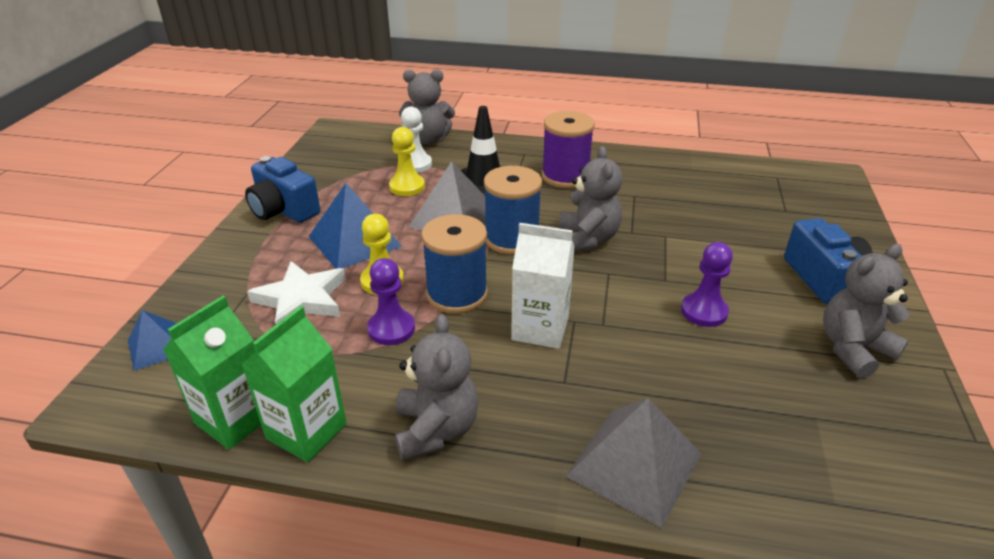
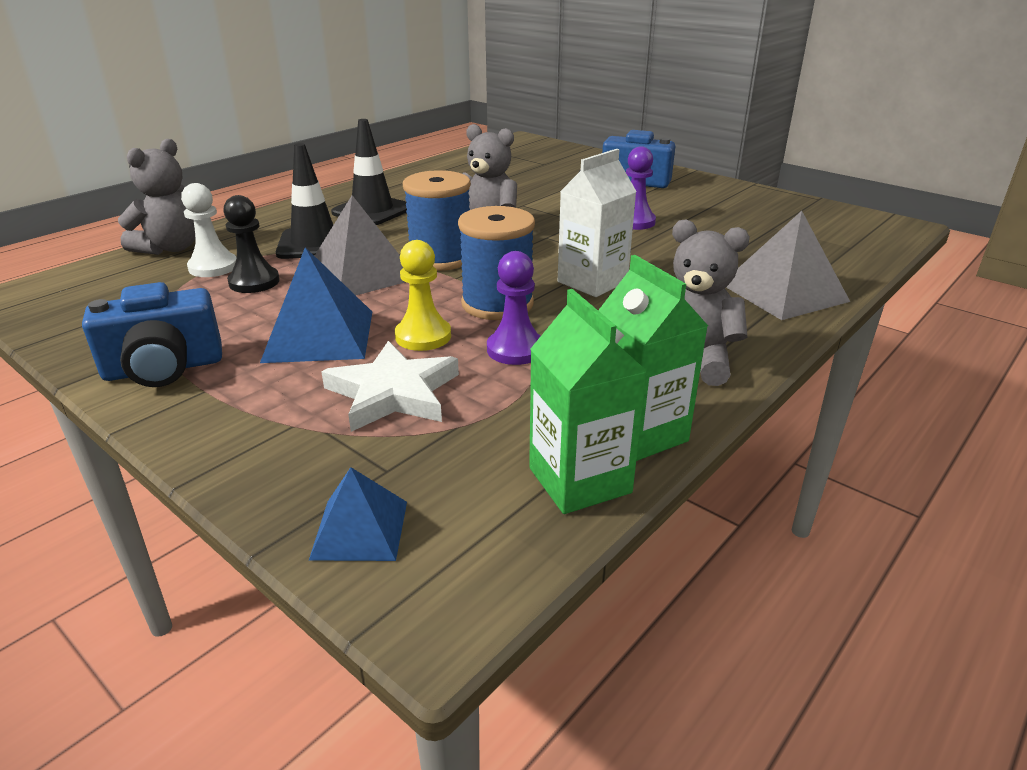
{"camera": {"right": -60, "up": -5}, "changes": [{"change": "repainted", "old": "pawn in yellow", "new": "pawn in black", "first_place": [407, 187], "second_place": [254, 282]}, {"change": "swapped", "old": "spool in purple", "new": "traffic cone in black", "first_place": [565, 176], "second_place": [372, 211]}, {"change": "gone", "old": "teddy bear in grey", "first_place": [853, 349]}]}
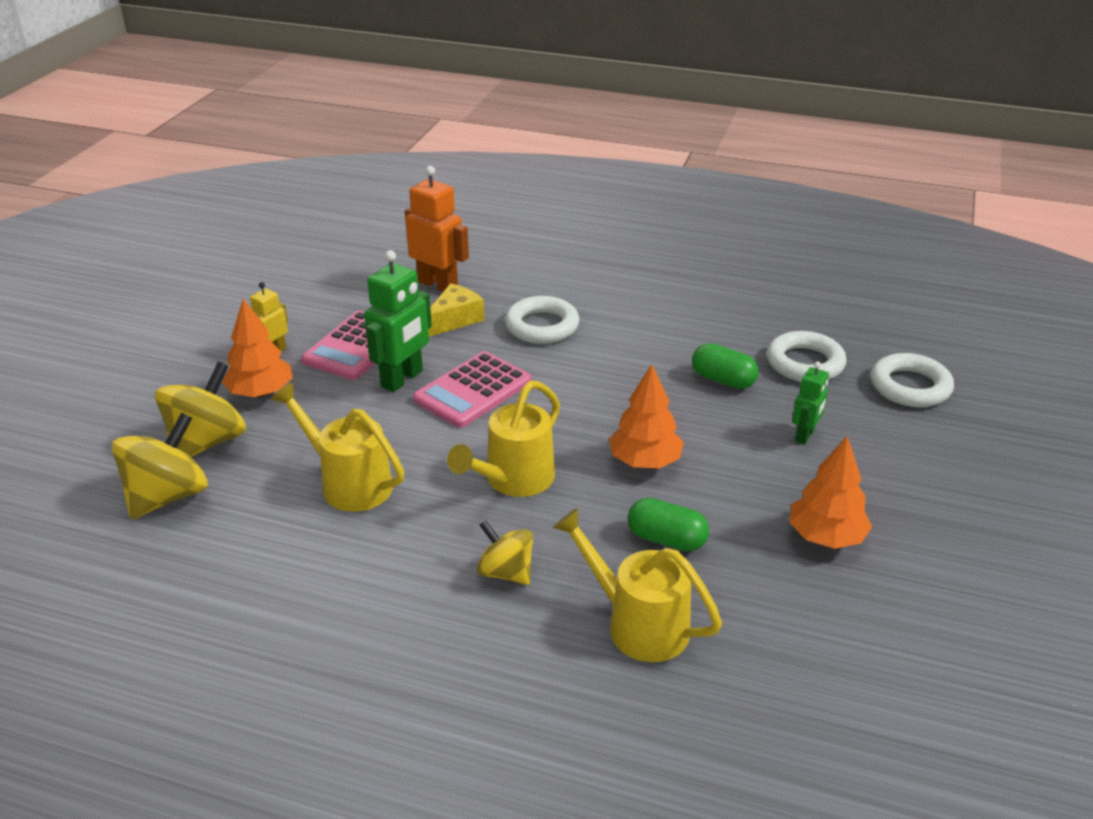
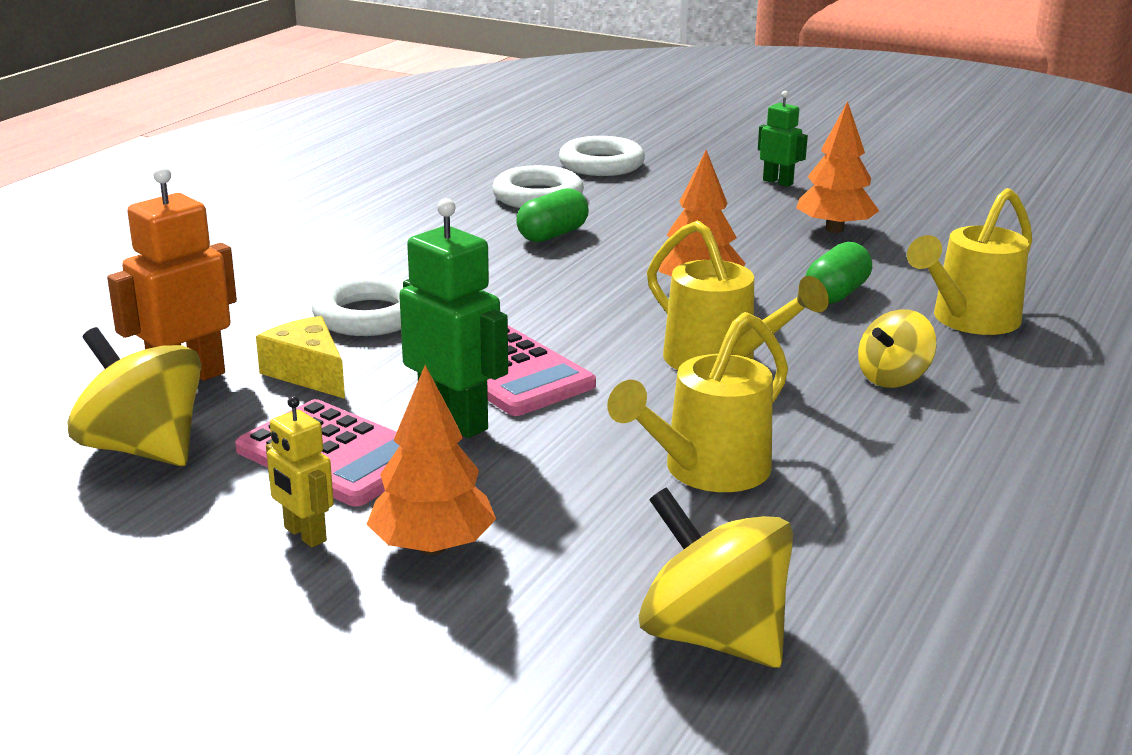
{"camera": {"right": -80, "up": -10}, "changes": [{"change": "shifted", "old": "spinning top in yellow", "first_place": [207, 442], "second_place": [144, 449]}, {"change": "shifted", "old": "robot in green", "first_place": [805, 436], "second_place": [778, 182]}]}
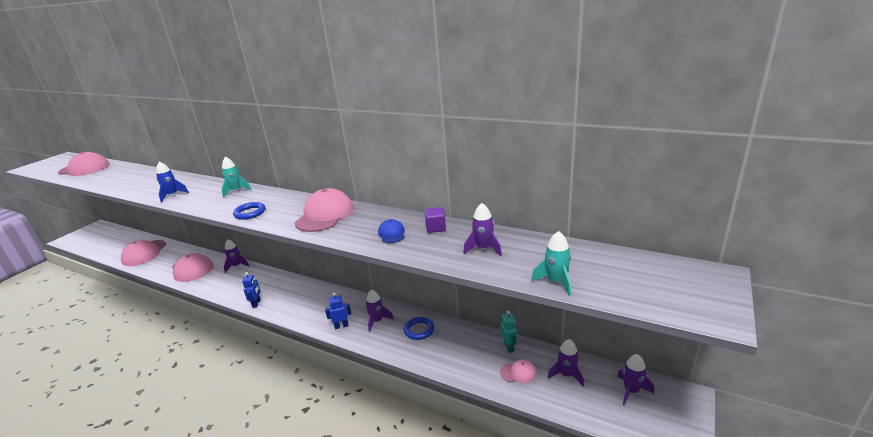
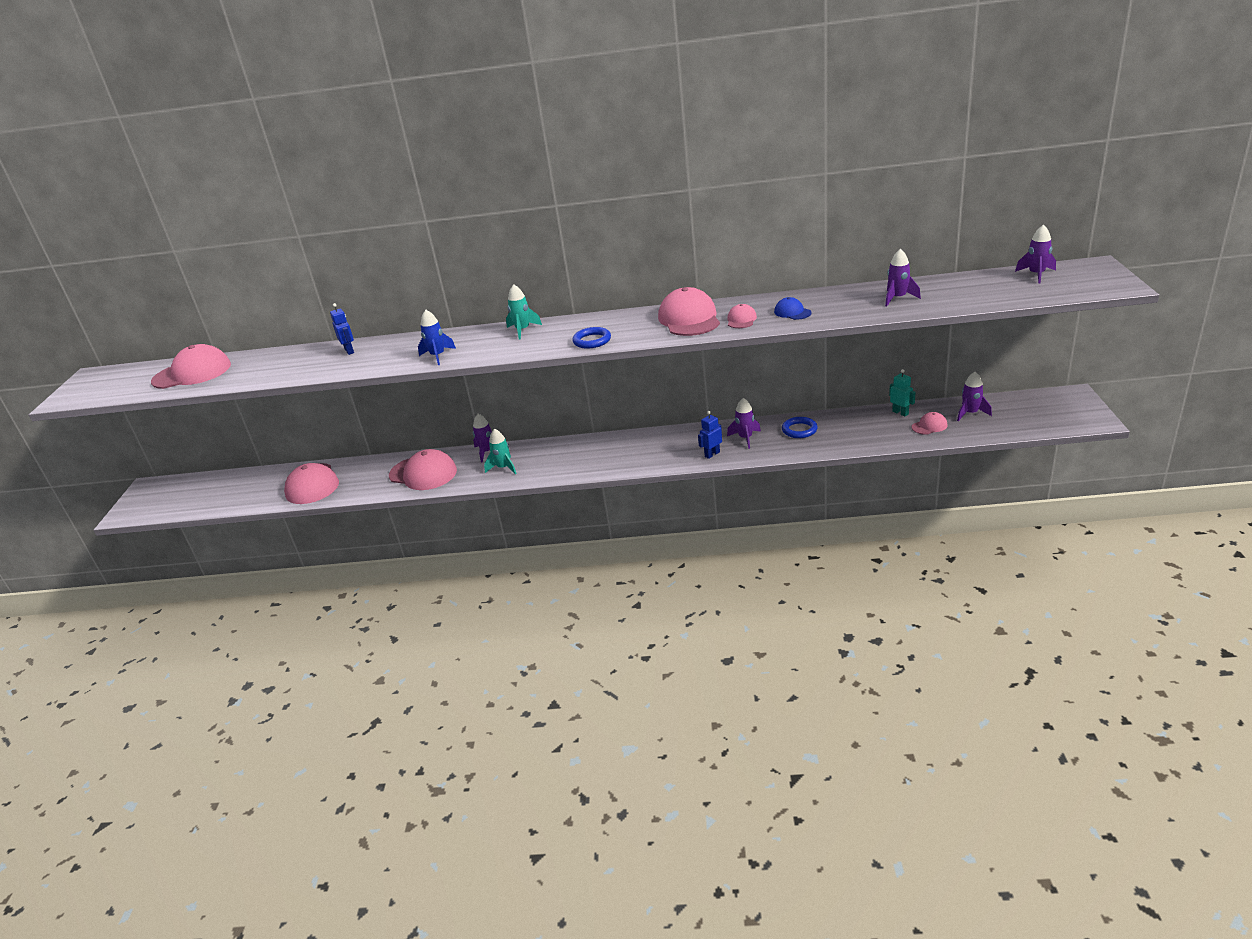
{"camera": {"right": -25, "up": 5}, "changes": [{"change": "shifted", "old": "robot in blue", "first_place": [256, 303], "second_place": [349, 351]}, {"change": "shifted", "old": "rocket in turquoise", "first_place": [556, 282], "second_place": [503, 468]}, {"change": "new", "new": "cap in pink", "second_place": [741, 320]}, {"change": "shifted", "old": "rocket in purple", "first_place": [631, 391], "second_place": [1036, 274]}, {"change": "gone", "old": "cube in purple", "first_place": [436, 228]}]}
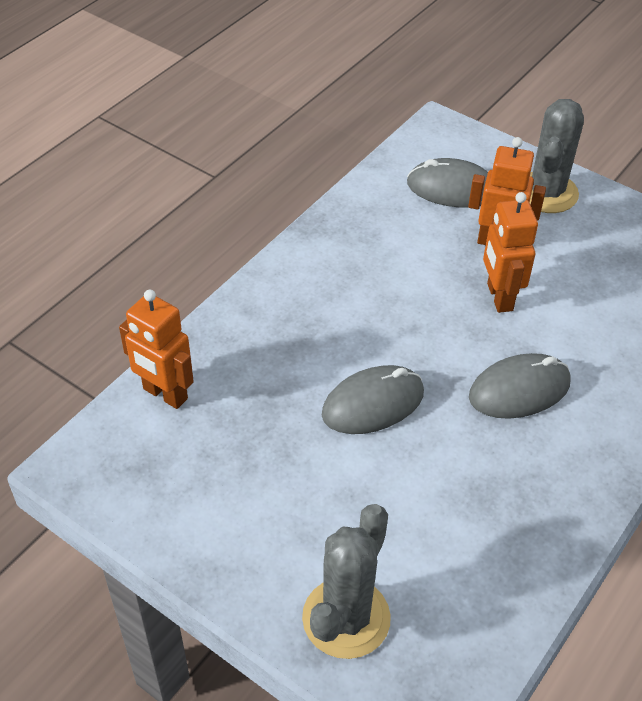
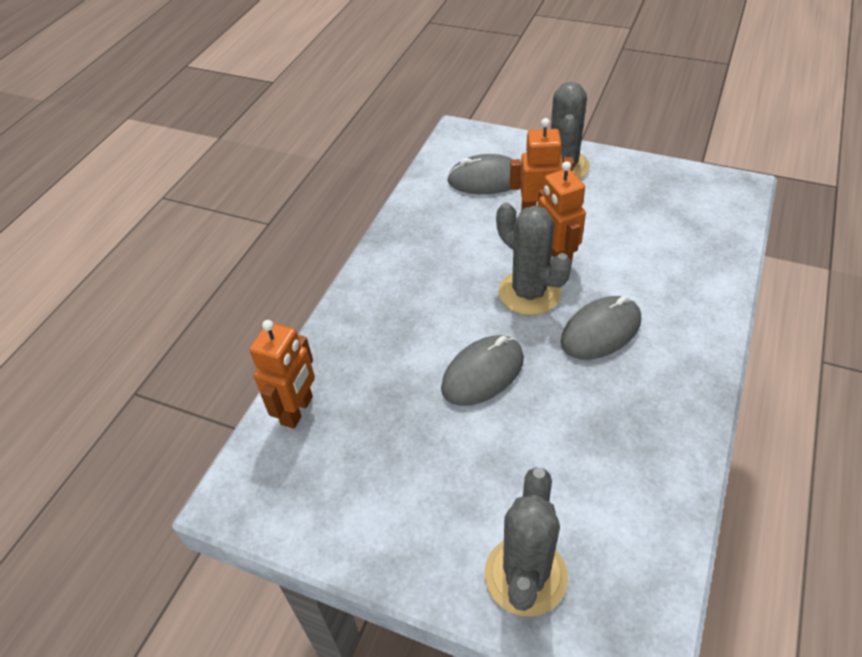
{"camera": {"right": -10, "up": 0}, "changes": [{"change": "rotated", "old": "robot in orange", "first_place": [165, 394], "second_place": [297, 410], "degrees": -90}, {"change": "new", "new": "cactus in grey", "second_place": [529, 293]}]}
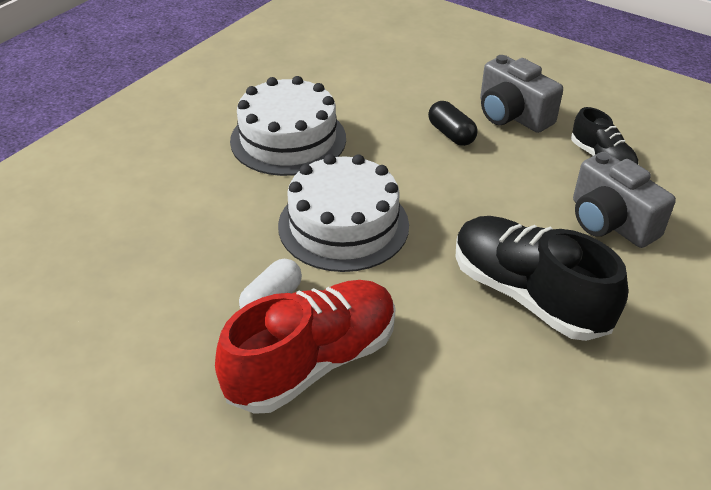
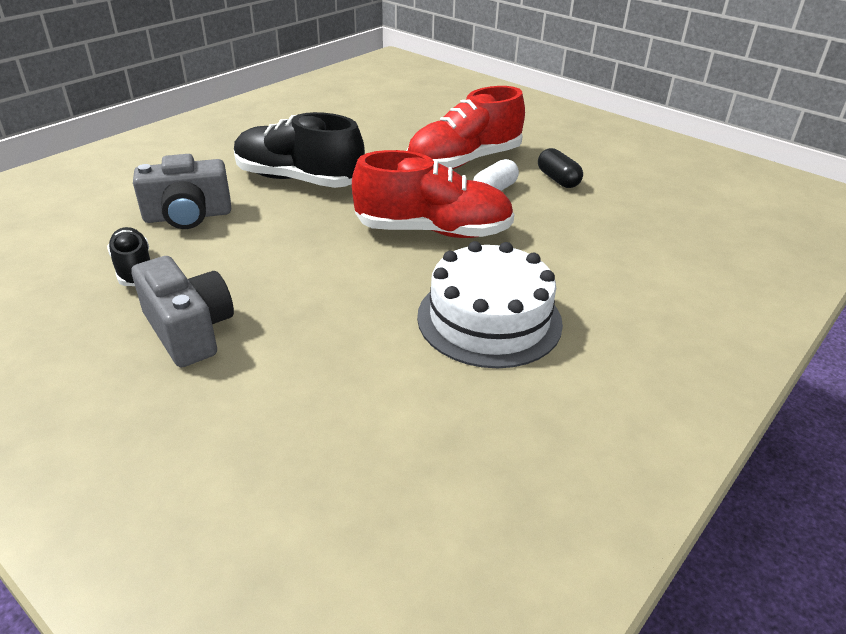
{"camera": {"right": -175, "up": -5}, "changes": [{"change": "rotated", "old": "camera in grey", "first_place": [610, 222], "second_place": [188, 216], "degrees": 105}, {"change": "rotated", "old": "shoe in black", "first_place": [528, 295], "second_place": [299, 180], "degrees": 150}, {"change": "swapped", "old": "cake in white", "new": "shoe in red", "first_place": [343, 225], "second_place": [433, 231]}, {"change": "shifted", "old": "capsule in black", "first_place": [451, 134], "second_place": [558, 179]}]}
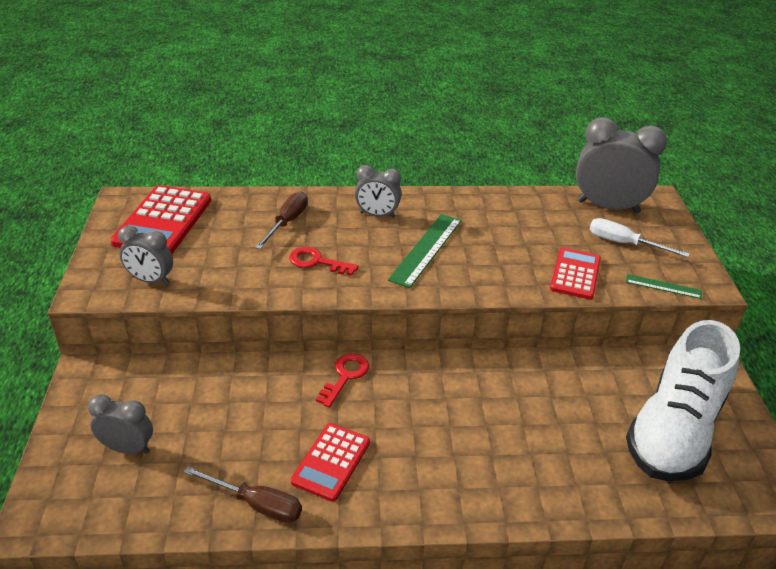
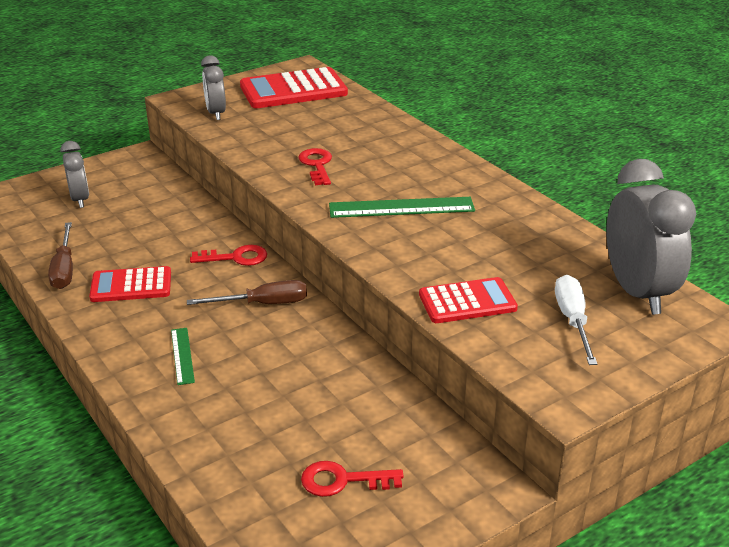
{"camera": {"right": 60, "up": -5}, "changes": [{"change": "shifted", "old": "ruler in green", "first_place": [663, 286], "second_place": [182, 355]}, {"change": "shifted", "old": "screwdriver in brown", "first_place": [287, 222], "second_place": [263, 304]}, {"change": "swapped", "old": "shoe in white", "new": "key in red", "first_place": [674, 431], "second_place": [342, 480]}, {"change": "gone", "old": "clock in grey", "first_place": [377, 215]}]}
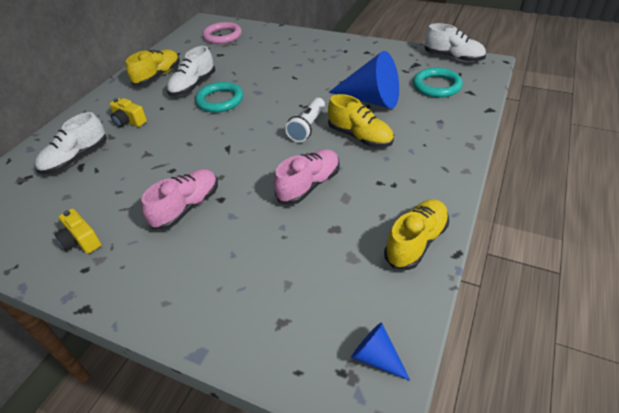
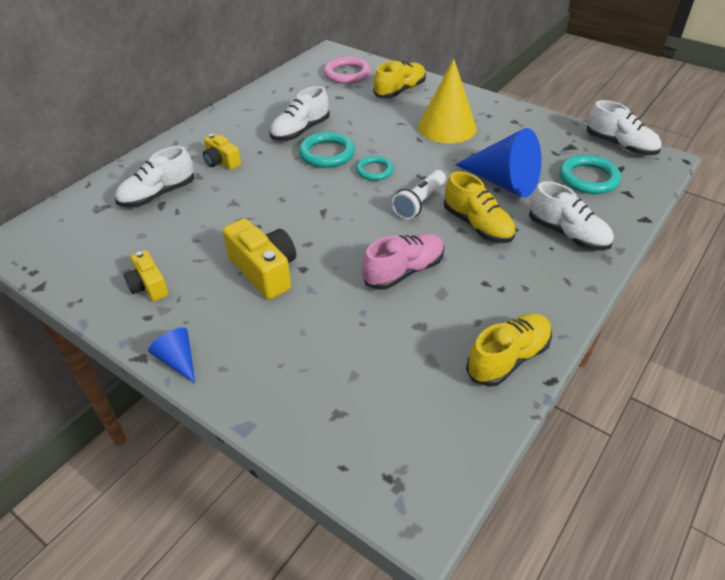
{"camera": {"right": 10, "up": 0}, "changes": [{"change": "shifted", "old": "cone in blue", "first_place": [376, 357], "second_place": [178, 360]}, {"change": "swapped", "old": "shoe in pink", "new": "camera in yellow", "first_place": [187, 207], "second_place": [264, 271]}, {"change": "new", "new": "ring in turquoise", "second_place": [374, 171]}, {"change": "shifted", "old": "shoe in yellow", "first_place": [158, 76], "second_place": [400, 91]}, {"change": "new", "new": "cone in yellow", "second_place": [447, 127]}, {"change": "new", "new": "shoe in white", "second_place": [567, 234]}]}
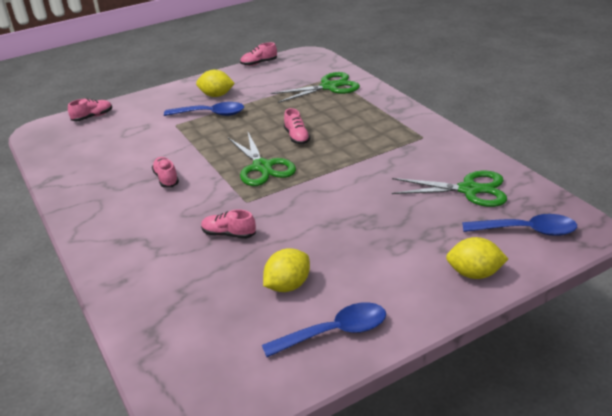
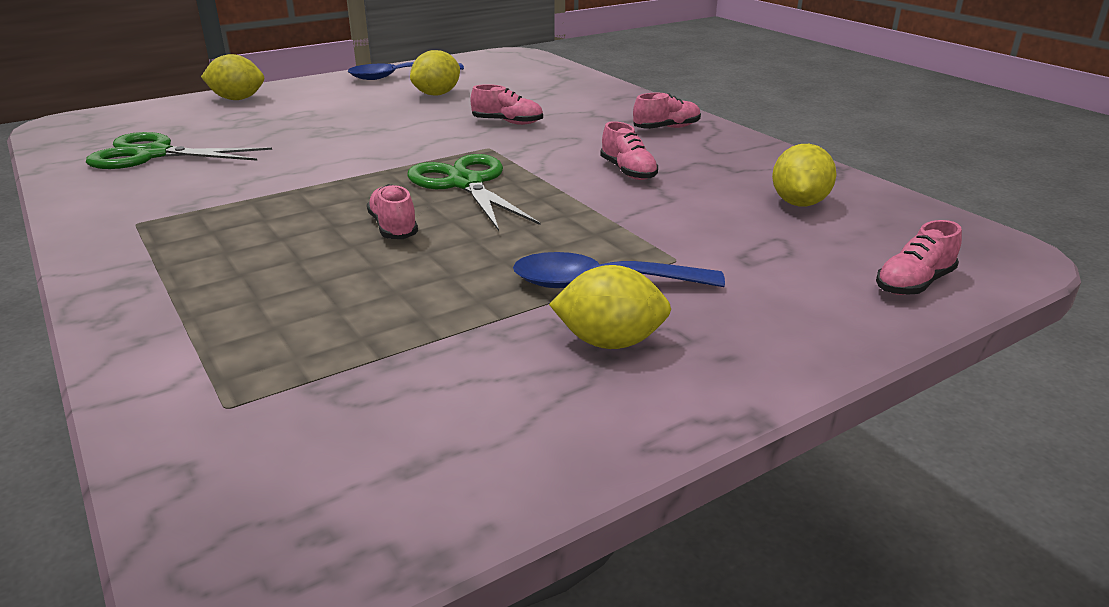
{"camera": {"right": 175, "up": -5}, "changes": [{"change": "shifted", "old": "shoe in pink", "first_place": [259, 63], "second_place": [666, 128]}, {"change": "new", "new": "lemon in yellow", "second_place": [799, 203]}, {"change": "gone", "old": "scissors in green", "first_place": [329, 87]}, {"change": "gone", "old": "spoon in blue", "first_place": [527, 231]}]}
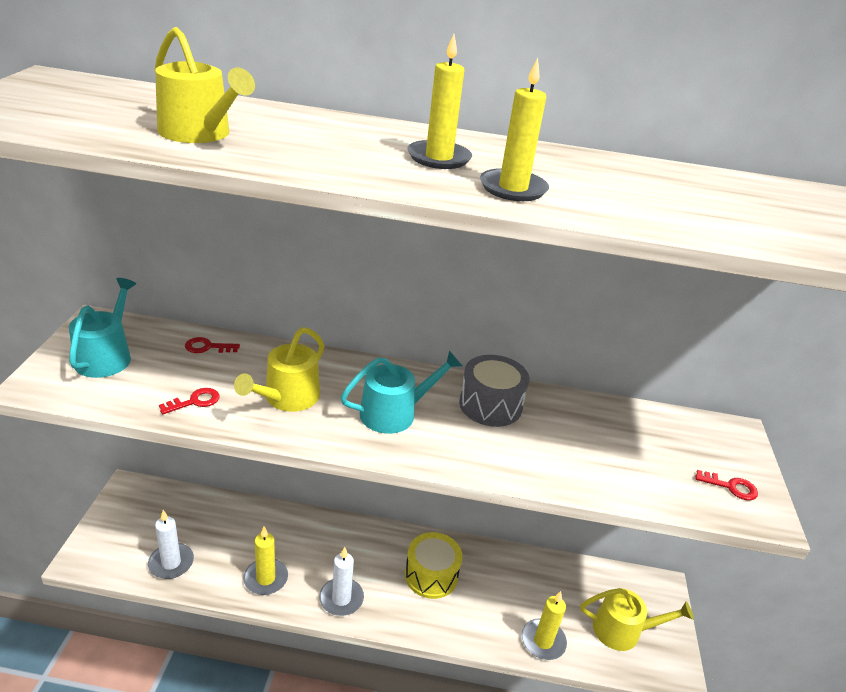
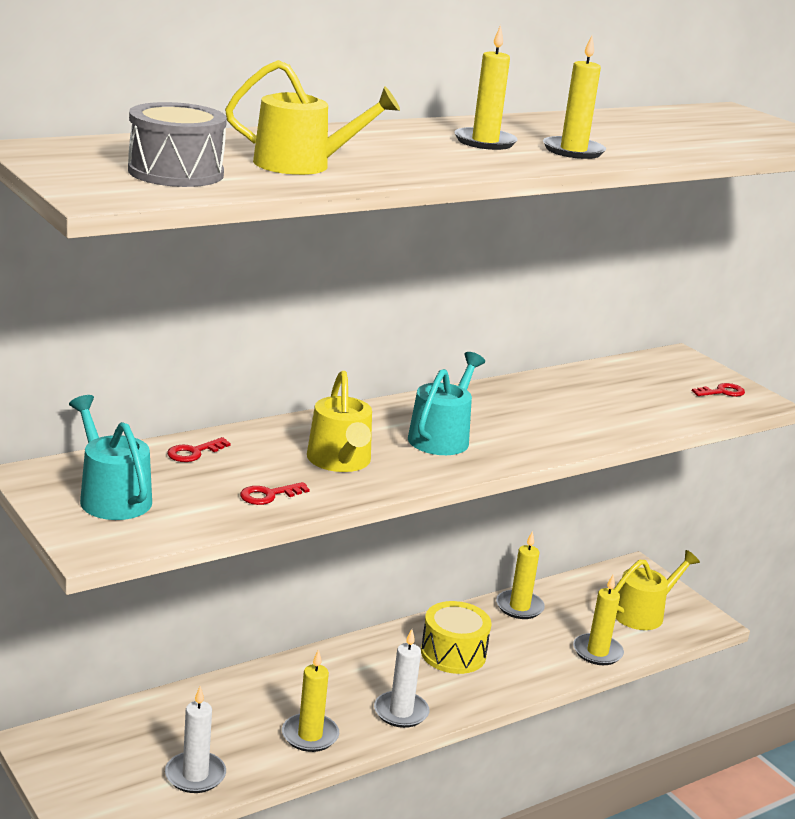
{"camera": {"right": -40, "up": -10}, "changes": [{"change": "shifted", "old": "drum in grey", "first_place": [490, 405], "second_place": [176, 172]}, {"change": "rotated", "old": "key in red", "first_place": [195, 401], "second_place": [268, 495], "degrees": -135}, {"change": "new", "new": "candle in yellow", "second_place": [519, 607]}]}
